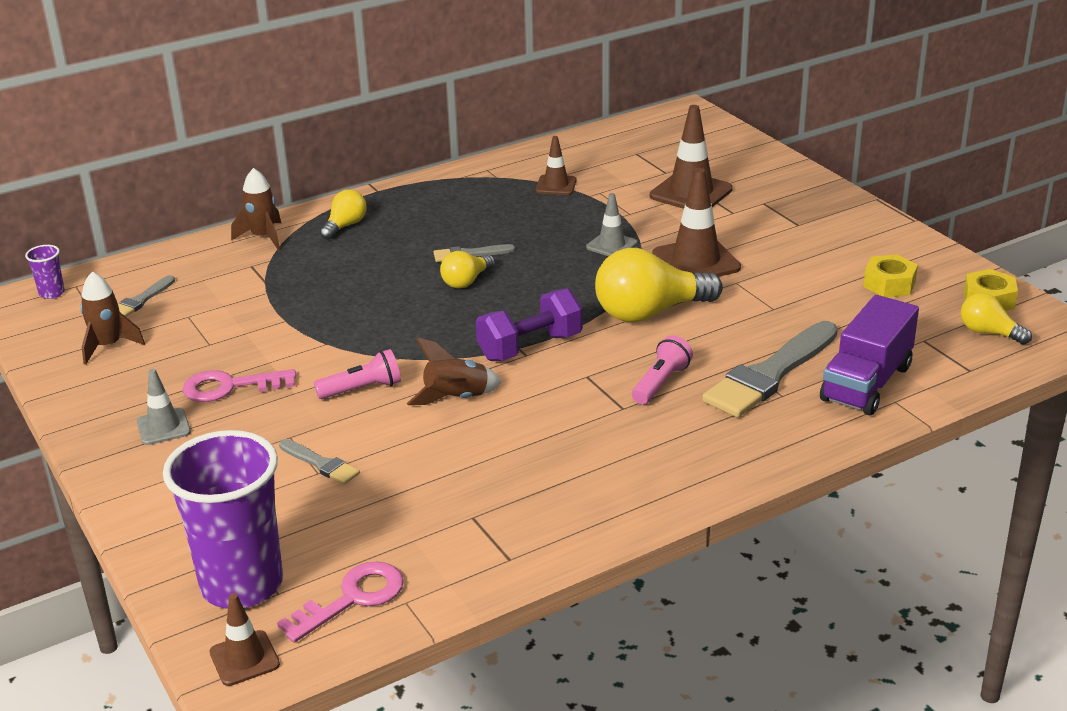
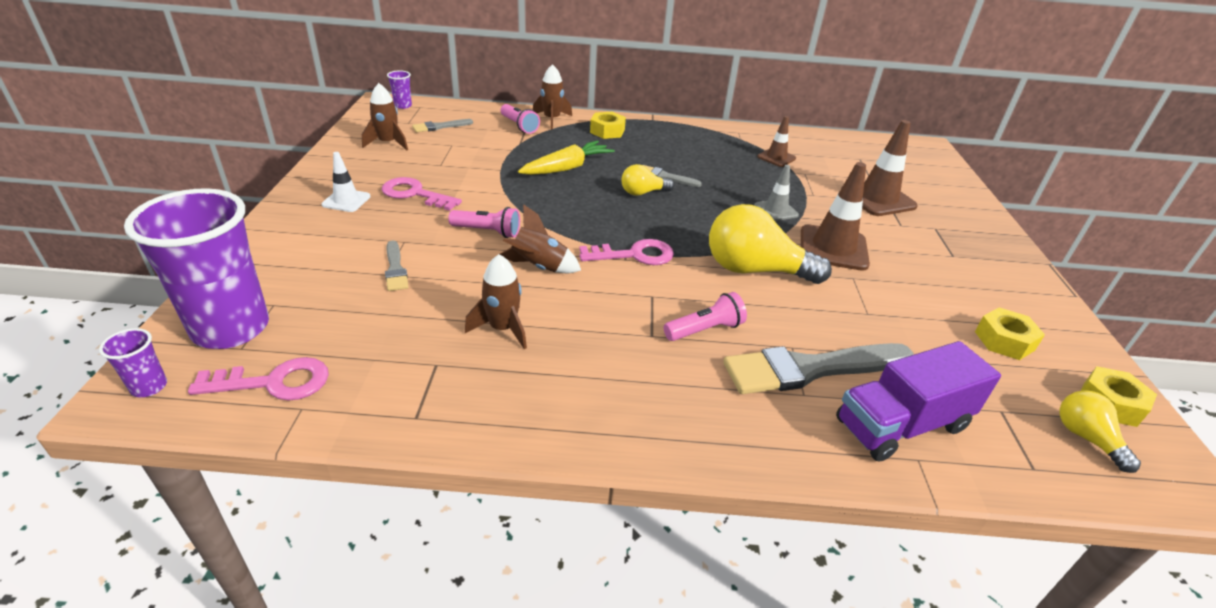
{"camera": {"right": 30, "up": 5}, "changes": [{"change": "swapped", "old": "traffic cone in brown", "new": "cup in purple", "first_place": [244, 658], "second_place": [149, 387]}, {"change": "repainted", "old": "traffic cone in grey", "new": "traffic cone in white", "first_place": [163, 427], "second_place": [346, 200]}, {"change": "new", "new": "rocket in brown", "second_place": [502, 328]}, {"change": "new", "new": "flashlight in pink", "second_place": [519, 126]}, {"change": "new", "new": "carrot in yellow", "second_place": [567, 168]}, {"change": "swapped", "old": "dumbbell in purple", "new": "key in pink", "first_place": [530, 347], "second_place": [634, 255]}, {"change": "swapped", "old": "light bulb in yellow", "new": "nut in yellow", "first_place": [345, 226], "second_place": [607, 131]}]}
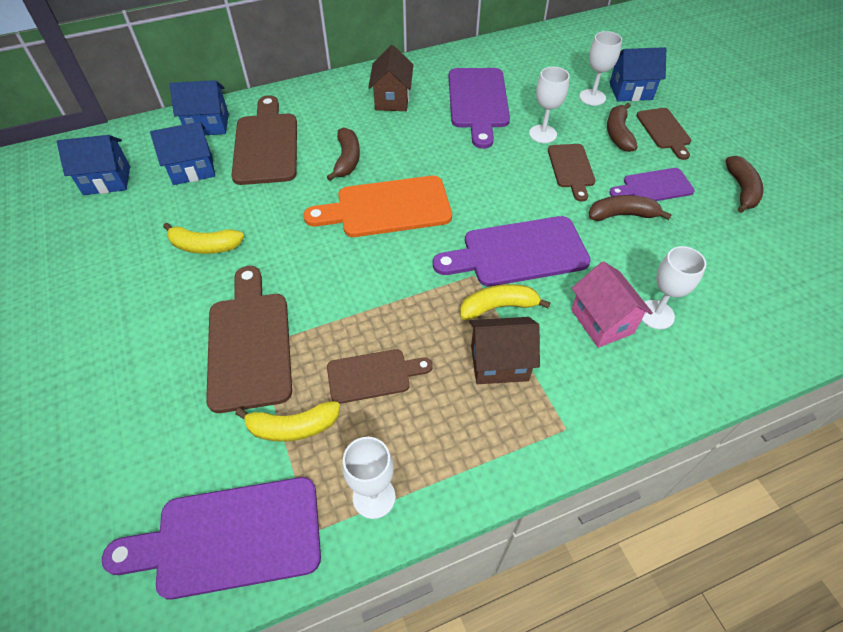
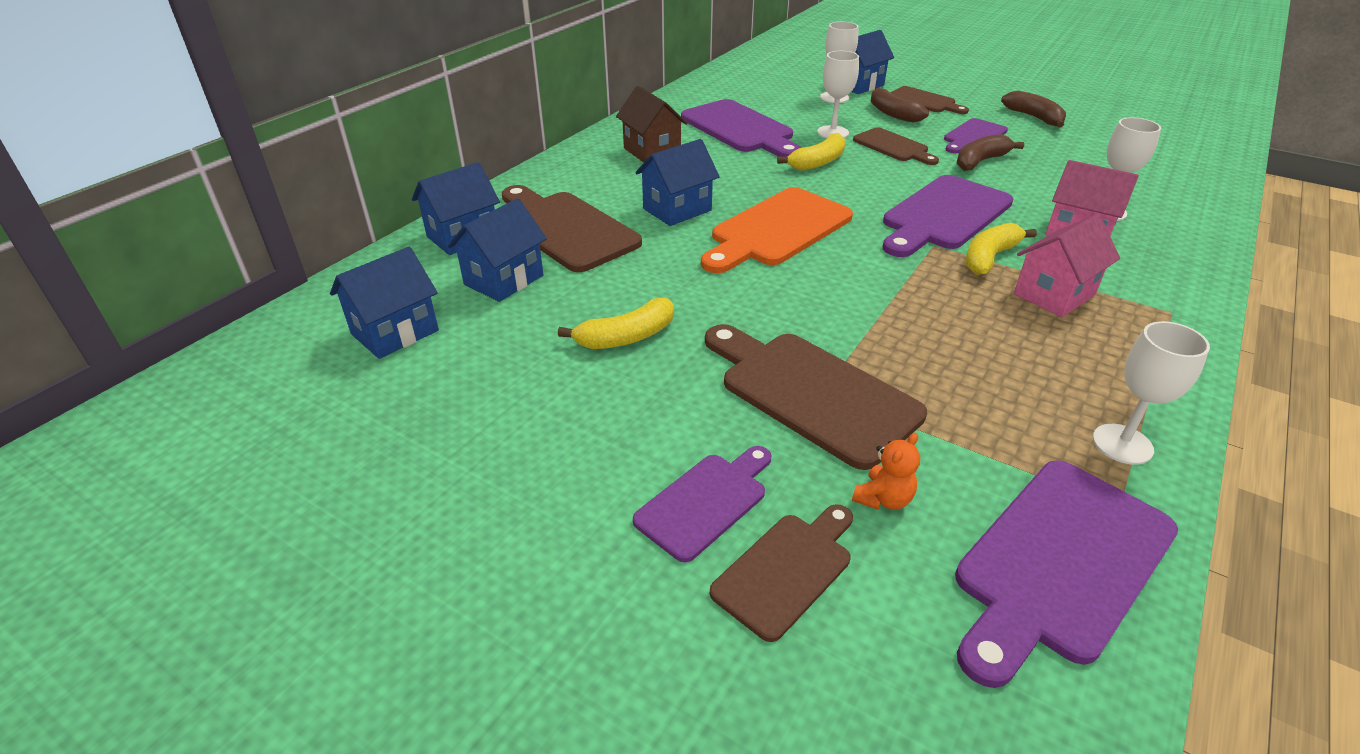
{"camera": {"right": -35, "up": -15}, "changes": [{"change": "new", "new": "cutting board in purple", "second_place": [705, 502]}, {"change": "swapped", "old": "banana in brown", "new": "house in blue", "first_place": [347, 159], "second_place": [677, 209]}, {"change": "shifted", "old": "cutting board in brown", "first_place": [373, 375], "second_place": [786, 570]}, {"change": "shifted", "old": "banana in yellow", "first_place": [293, 427], "second_place": [818, 162]}, {"change": "new", "new": "teddy bear in orange", "second_place": [883, 499]}, {"change": "repainted", "old": "house in brown", "new": "house in pink", "first_place": [499, 363], "second_place": [1054, 294]}]}
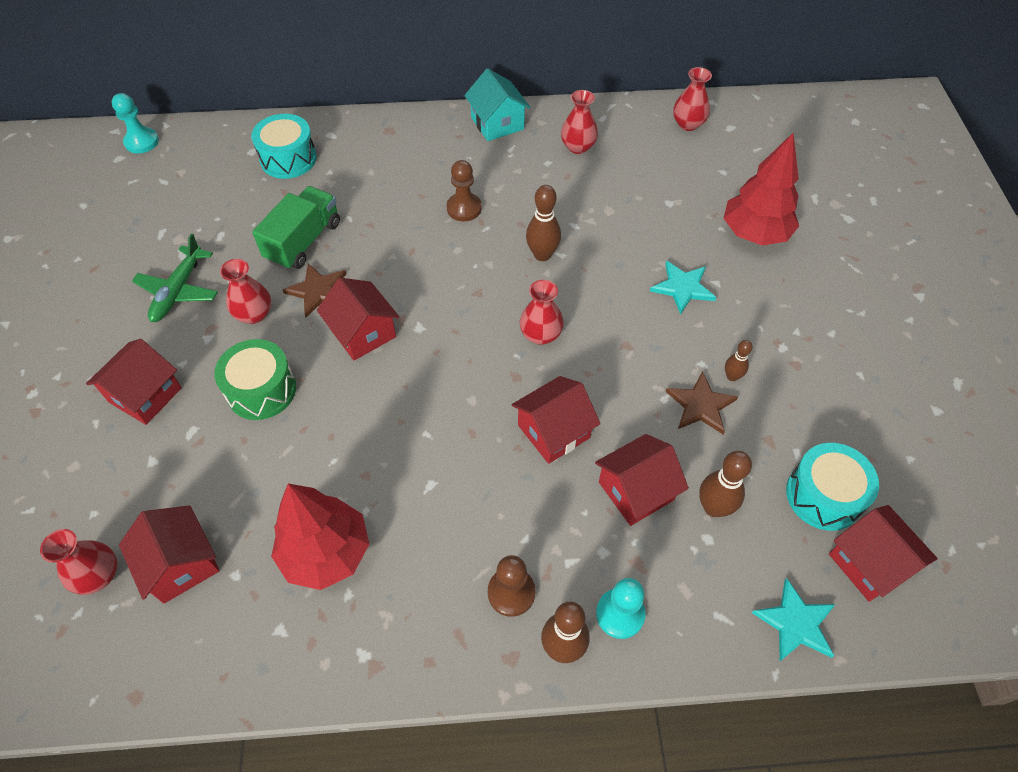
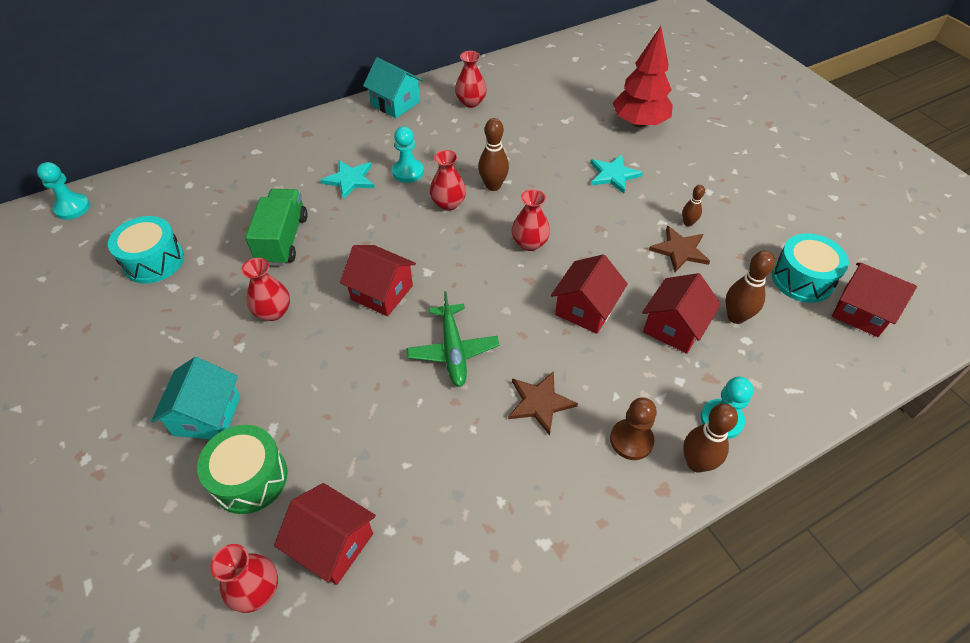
{"camera": {"right": -25, "up": -5}, "changes": [{"change": "shifted", "old": "drum in turquoise", "first_place": [288, 159], "second_place": [154, 261]}, {"change": "repainted", "old": "house in red", "new": "house in turquoise", "first_place": [145, 395], "second_place": [207, 415]}, {"change": "shifted", "old": "drum in green", "first_place": [261, 390], "second_place": [250, 478]}, {"change": "shifted", "old": "star in turquoise", "first_place": [795, 623], "second_place": [350, 180]}, {"change": "repainted", "old": "pawn in brown", "new": "pawn in turquoise", "first_place": [464, 208], "second_place": [408, 172]}, {"change": "shifted", "old": "plane in green", "first_place": [179, 290], "second_place": [453, 350]}, {"change": "shifted", "old": "vase in red", "first_place": [688, 124], "second_place": [448, 203]}, {"change": "shifted", "old": "star in brown", "first_place": [318, 291], "second_place": [540, 403]}, {"change": "gone", "old": "tree in red", "first_place": [326, 552]}]}
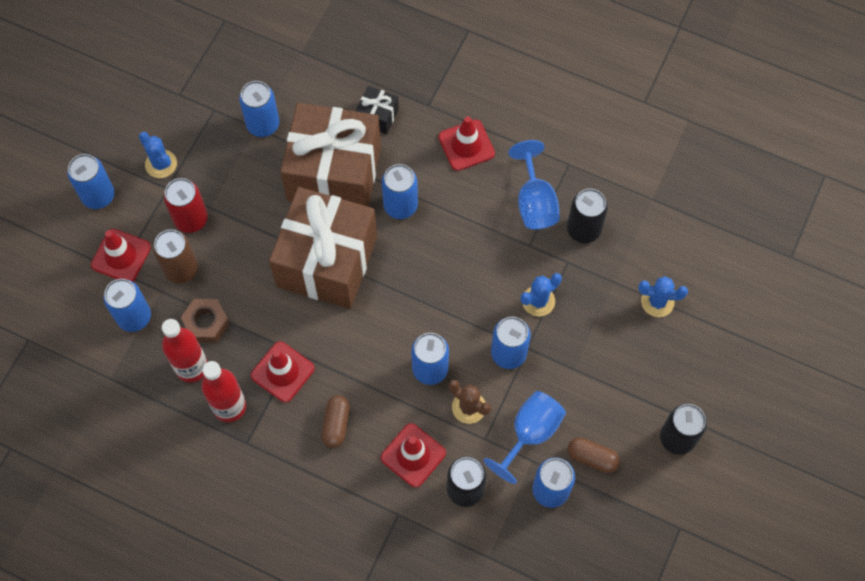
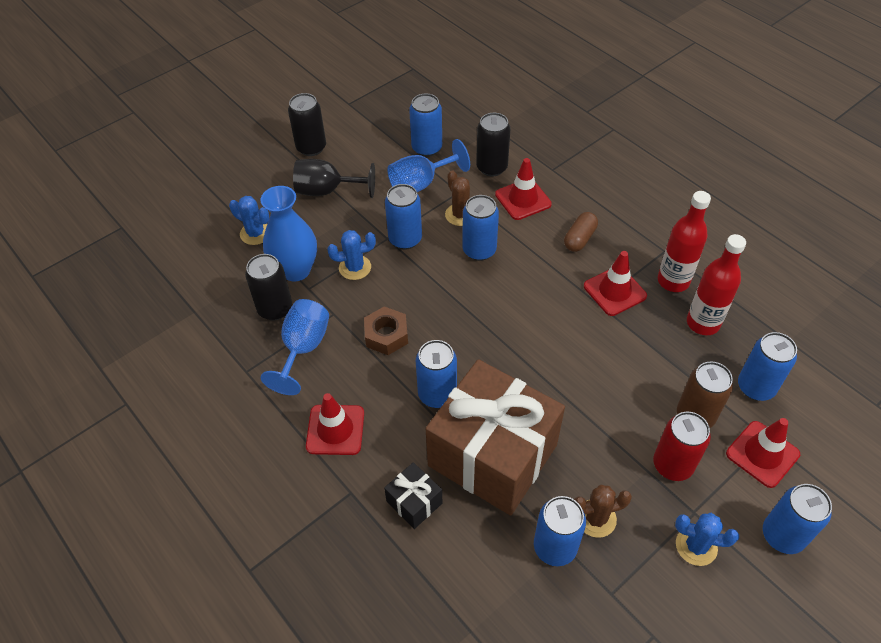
{"camera": {"right": -155, "up": -15}, "changes": [{"change": "new", "new": "vase in blue", "second_place": [296, 270]}, {"change": "new", "new": "goblet in black", "second_place": [327, 191]}, {"change": "shifted", "old": "nut in brown", "first_place": [206, 323], "second_place": [386, 335]}, {"change": "new", "new": "cactus in brown", "second_place": [596, 518]}, {"change": "rotated", "old": "cactus in blue", "first_place": [161, 164], "second_place": [696, 546], "degrees": -60}, {"change": "gone", "old": "gift in brown", "first_place": [327, 261]}, {"change": "gone", "old": "capsule in brown", "first_place": [592, 458]}]}
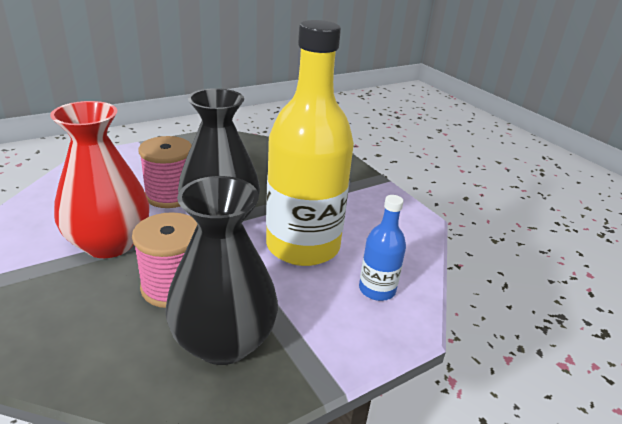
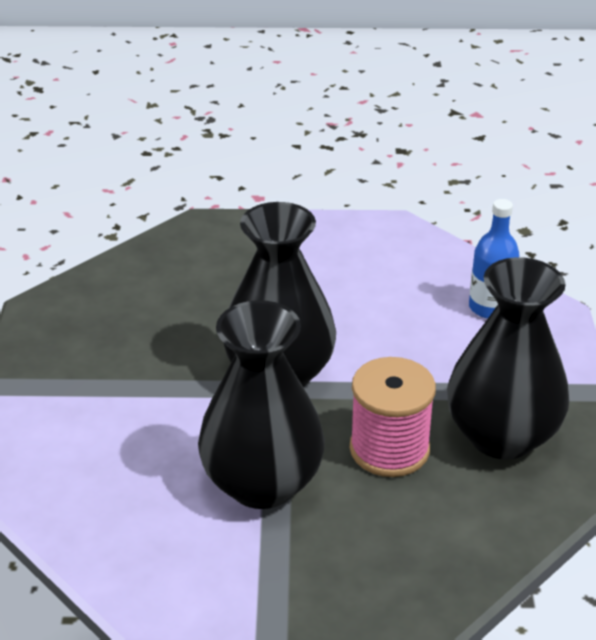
{"camera": {"right": -55, "up": 5}, "changes": [{"change": "repainted", "old": "vase in red", "new": "vase in black", "first_place": [109, 243], "second_place": [262, 483]}, {"change": "gone", "old": "spool in pink", "first_place": [170, 195]}, {"change": "gone", "old": "bottle in yellow", "first_place": [303, 246]}]}
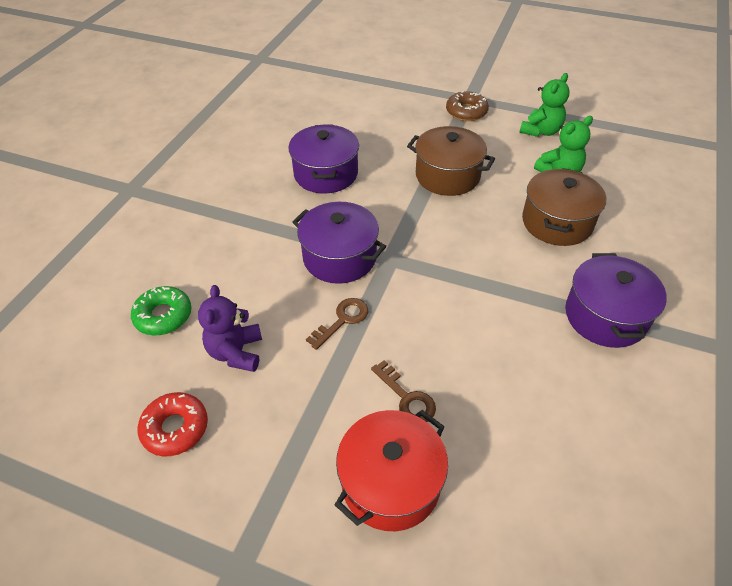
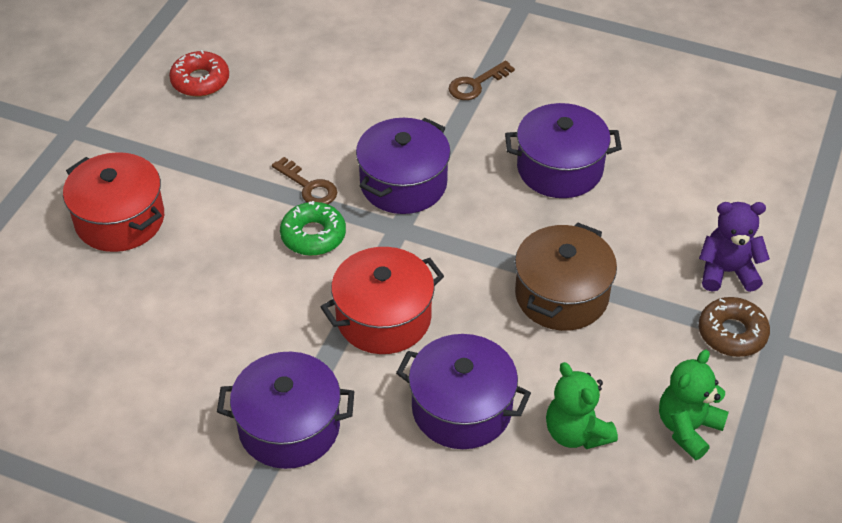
{"camera": {"right": 90, "up": 0}, "changes": [{"change": "shifted", "old": "donut in green", "first_place": [163, 316], "second_place": [313, 235]}, {"change": "new", "new": "pot in red", "second_place": [383, 318]}, {"change": "repainted", "old": "pot in brown", "new": "pot in purple", "first_place": [557, 222], "second_place": [462, 408]}, {"change": "shifted", "old": "key in brown", "first_place": [407, 398], "second_place": [476, 84]}, {"change": "rotated", "old": "teddy bear in green", "first_place": [541, 131], "second_place": [687, 428], "degrees": 90}, {"change": "shifted", "old": "teddy bear in purple", "first_place": [236, 352], "second_place": [727, 272]}]}
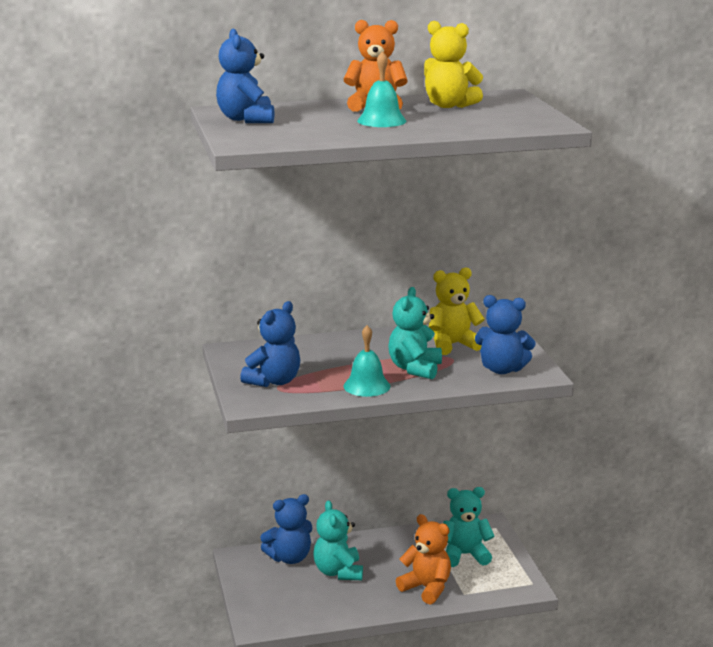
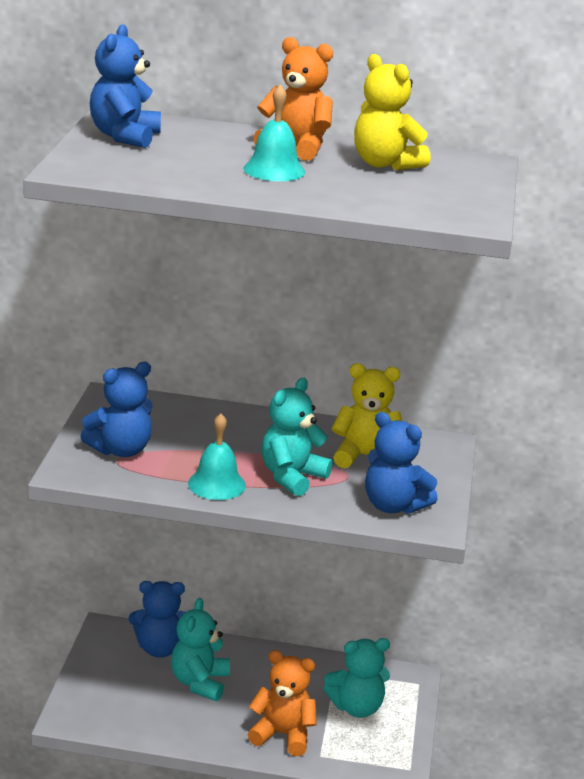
{"camera": {"right": 20, "up": 5}, "changes": [{"change": "rotated", "old": "teddy bear in orange", "first_place": [426, 588], "second_place": [283, 734], "degrees": -45}, {"change": "rotated", "old": "teddy bear in turquoise", "first_place": [464, 555], "second_place": [356, 707], "degrees": 150}]}
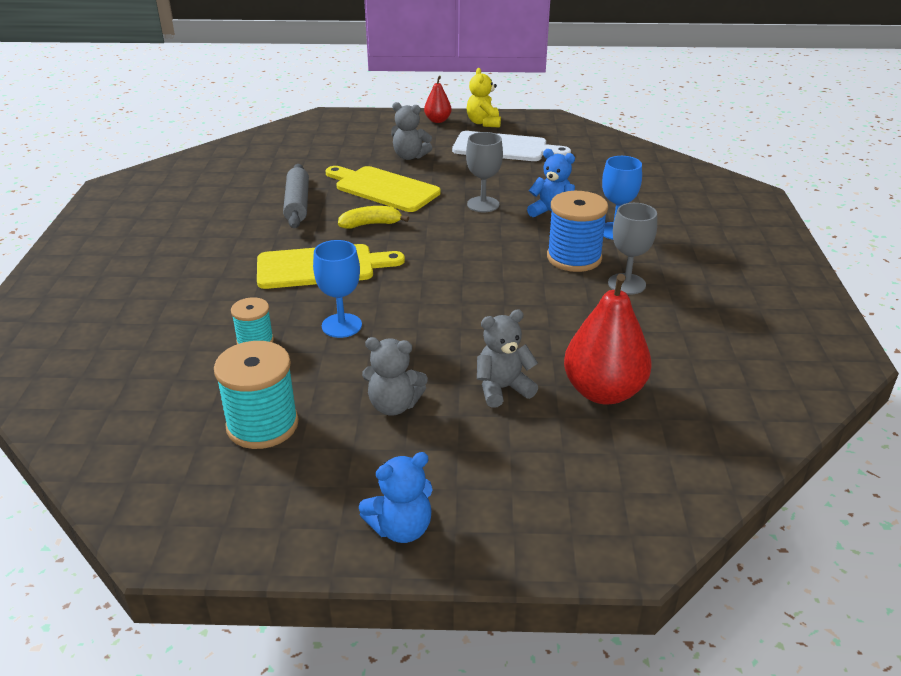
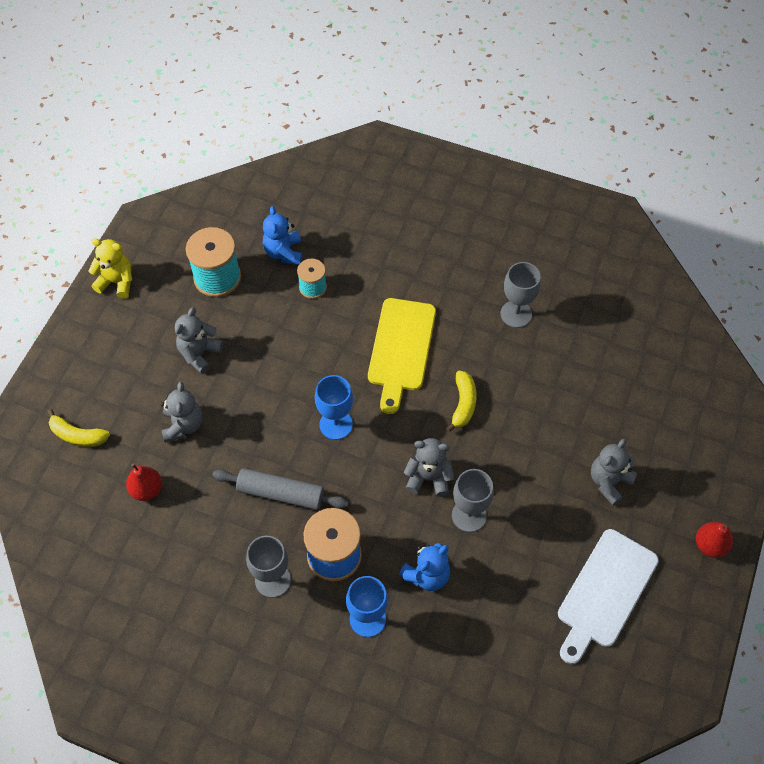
{"camera": {"right": 110, "up": 25}, "changes": [{"change": "new", "new": "banana in yellow", "second_place": [78, 435]}, {"change": "shifted", "old": "teddy bear in yellow", "first_place": [483, 123], "second_place": [117, 282]}, {"change": "scaled", "old": "pear in red", "first_place": [603, 392], "second_place": [147, 489], "factor": 0.53}, {"change": "shifted", "old": "rolling pin in grey", "first_place": [297, 204], "second_place": [281, 493]}, {"change": "shifted", "old": "teddy bear in blue", "first_place": [401, 528], "second_place": [284, 252]}, {"change": "shifted", "old": "goblet in blue", "first_place": [341, 325], "second_place": [336, 424]}, {"change": "new", "new": "teddy bear in grey", "second_place": [428, 478]}, {"change": "new", "new": "goblet in grey", "second_place": [516, 314]}, {"change": "gone", "old": "cutting board in yellow", "first_place": [383, 188]}]}
